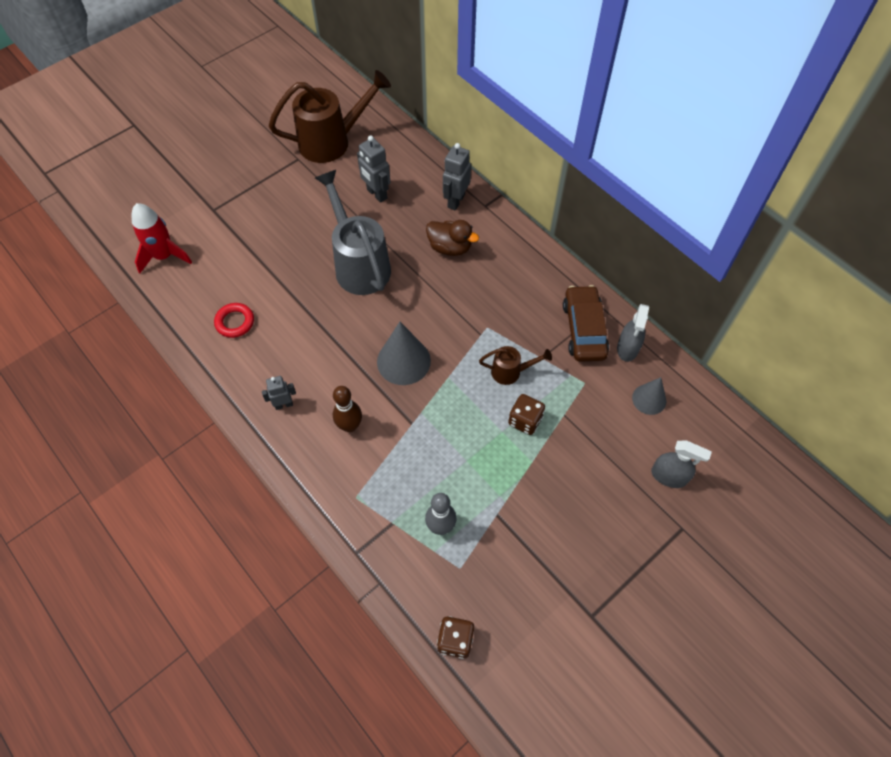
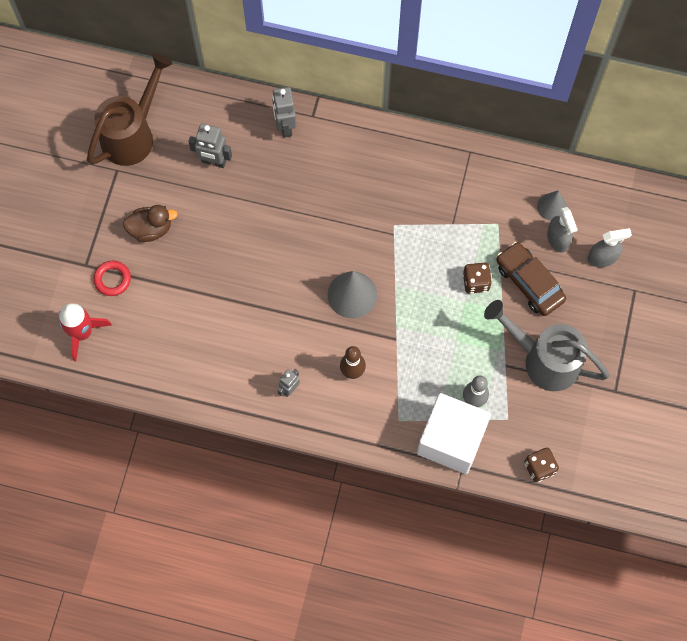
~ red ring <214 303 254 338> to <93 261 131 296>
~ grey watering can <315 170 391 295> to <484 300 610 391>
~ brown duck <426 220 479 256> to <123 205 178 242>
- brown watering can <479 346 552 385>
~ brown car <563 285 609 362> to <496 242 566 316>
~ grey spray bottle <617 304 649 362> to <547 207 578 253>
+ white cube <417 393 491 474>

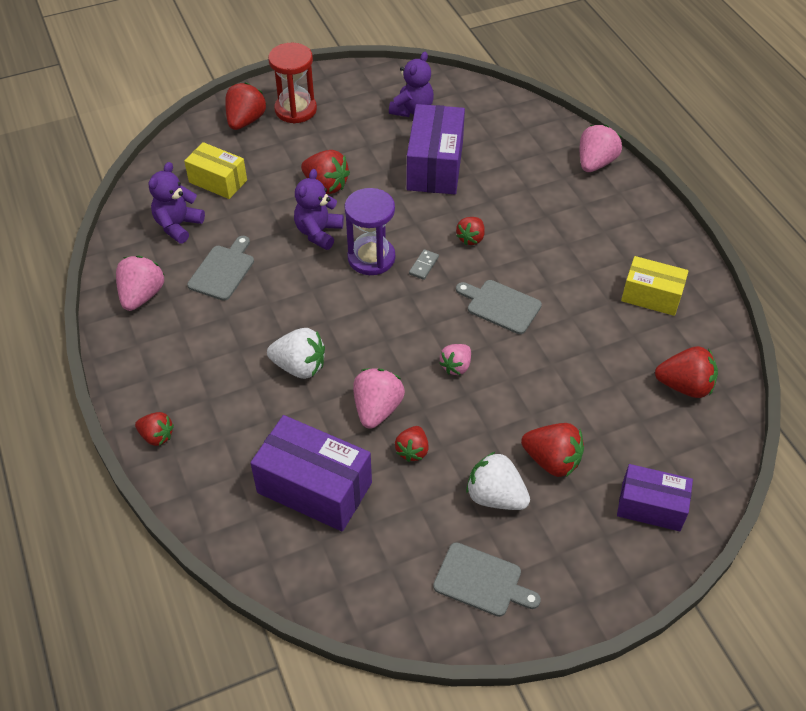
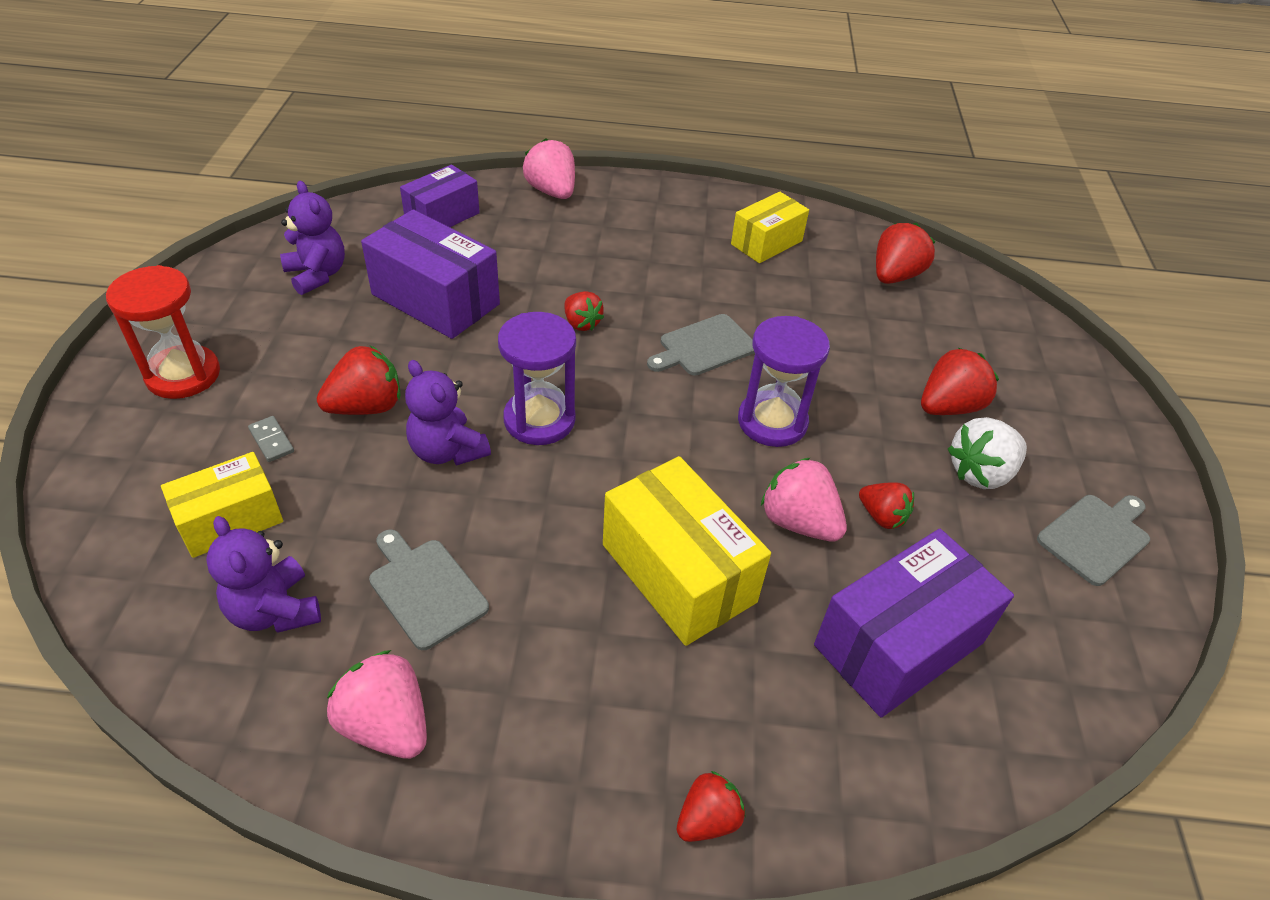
- red strawberry <225 82 266 130>
~ white strawberry <267 328 325 379> to yellow box <603 456 771 646>
~ grey domino <409 249 439 280> to <248 416 294 462>
~ pink strawberry <439 344 471 375> to purple hourglass <738 316 830 447>
~ purple box <617 464 693 531> to <400 164 480 227>

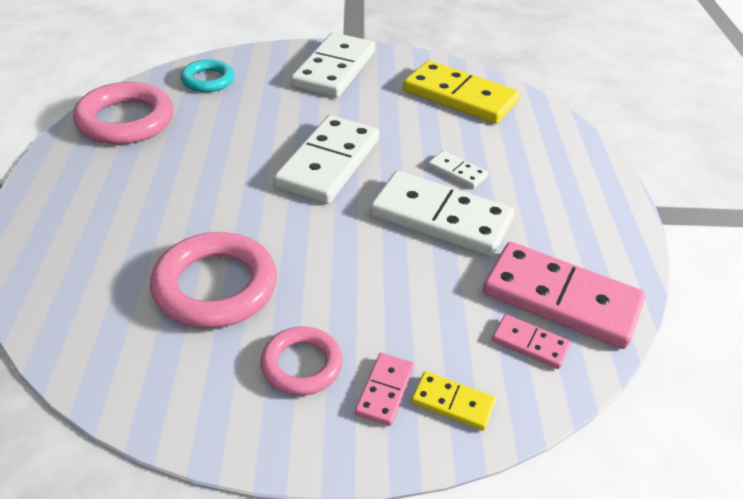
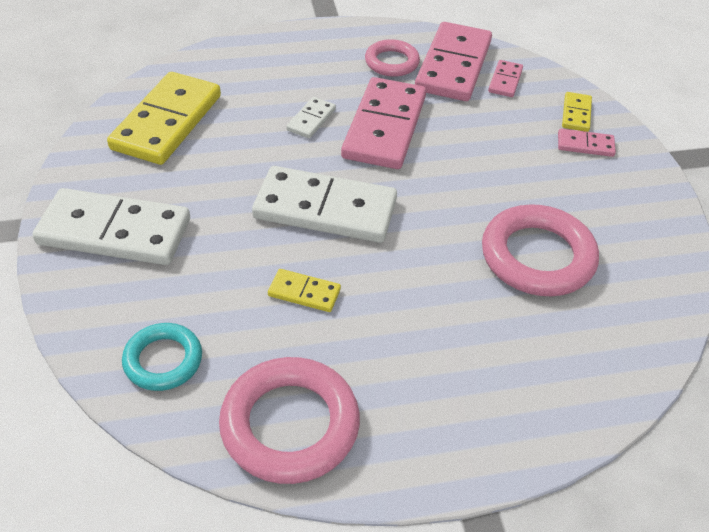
~ pink ring <260 327 343 396> to <365 39 420 77>
~ white domino <370 171 514 256> to pink domino <341 77 426 169>
+ yellow domino <268 269 341 312>

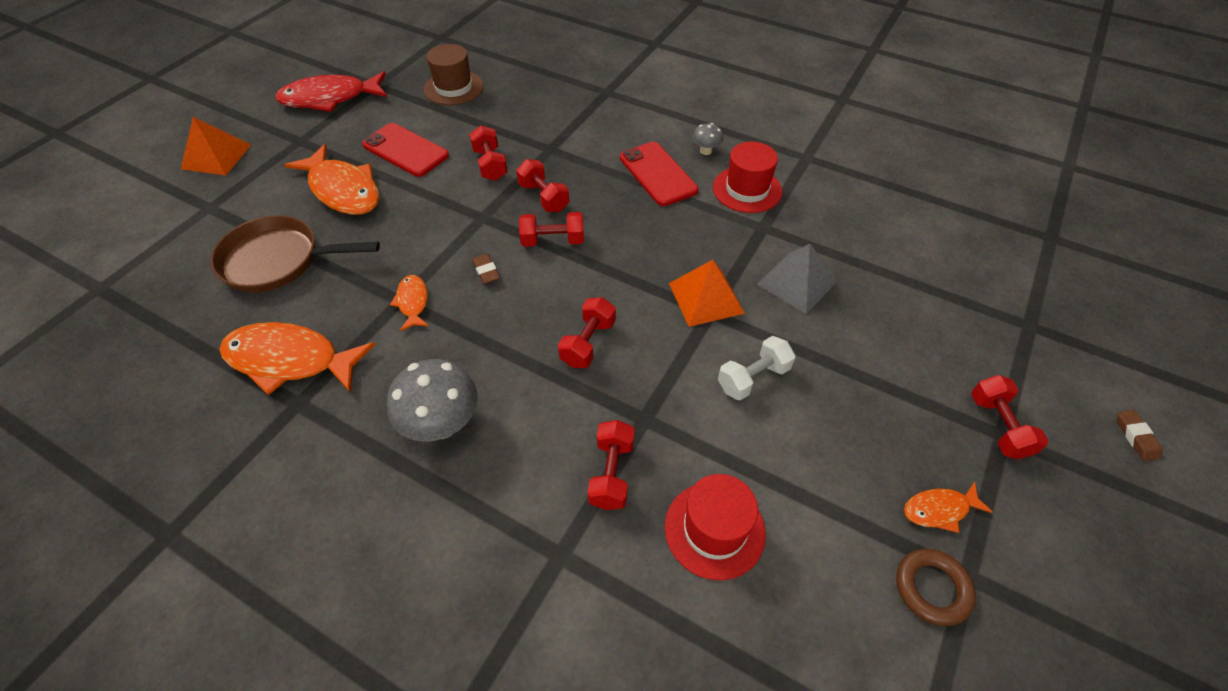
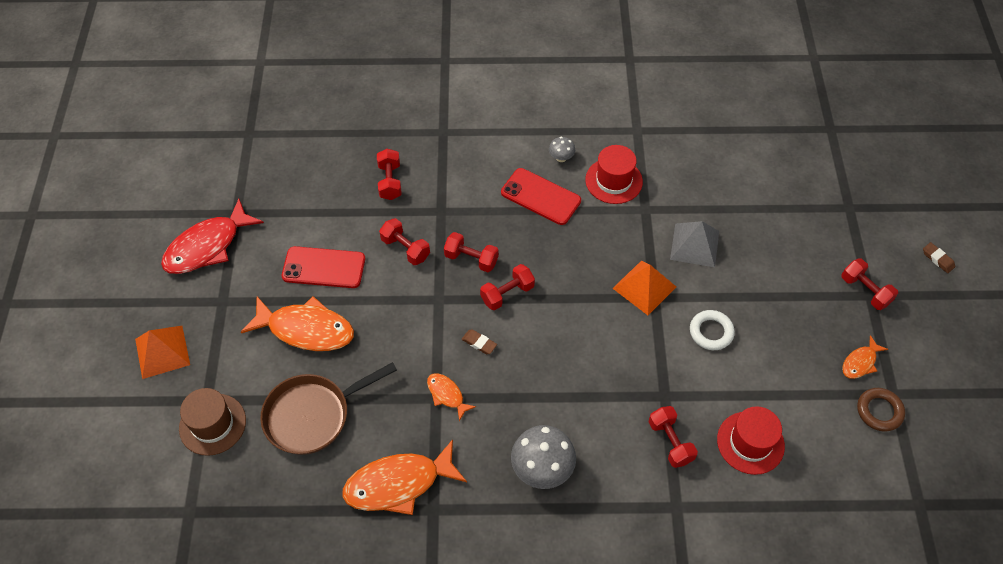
~ brown hat <424 44 484 105> to <179 388 246 456>
~ red dumbbell <558 297 616 368> to <377 149 402 200>
~ white dumbbell <718 336 796 401> to white ring <690 310 735 350>

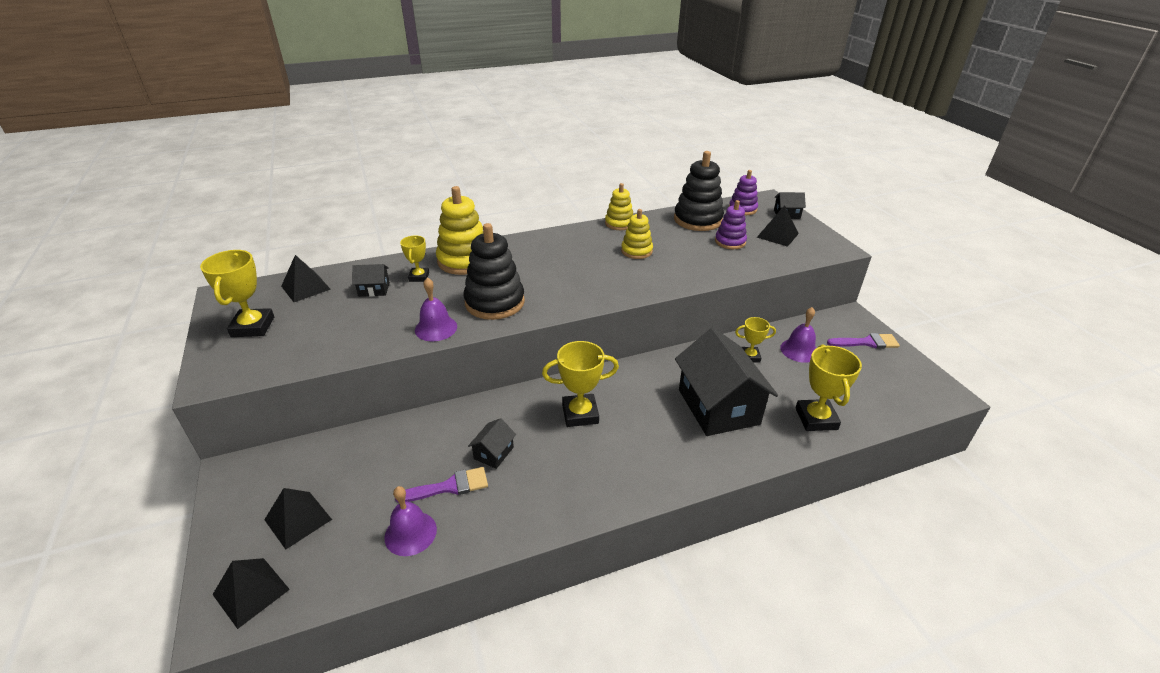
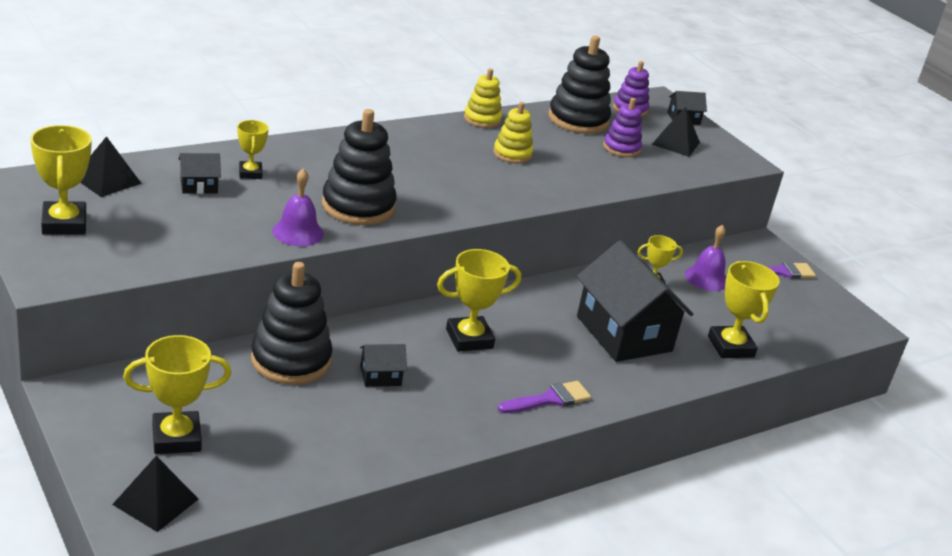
~ black pyramid <264 488 332 550> to yellow trophy <123 335 231 454>
- purple bell <384 486 437 556>
~ purple brush <395 467 488 503> to <498 381 591 413>
- yellow stacking toy <436 186 483 275>
~ black house <468 418 516 469> = <360 344 407 387> 60 degrees clockwise
+ black stacking toy <251 262 333 385>

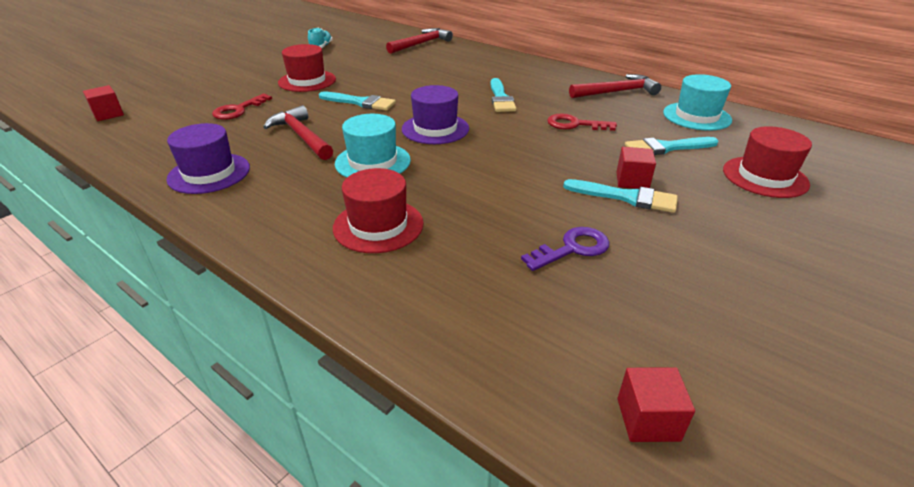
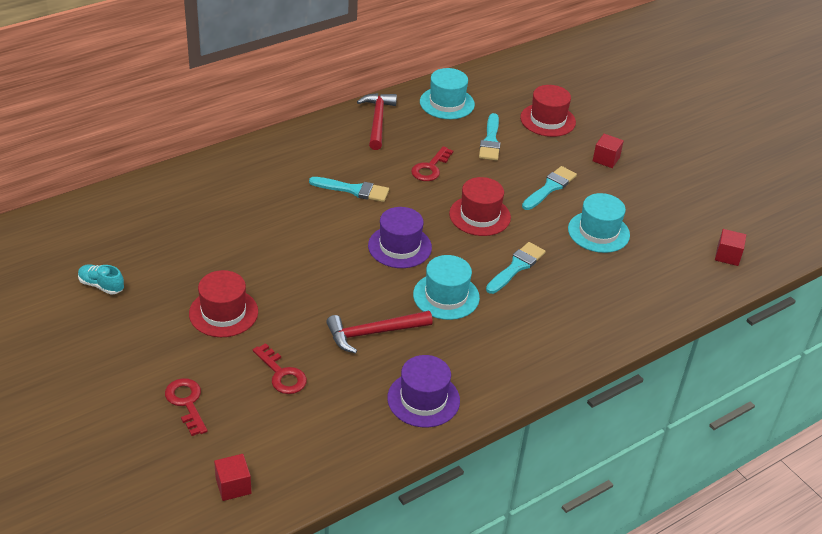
~ turquoise brush <319 91 396 111> to <486 242 545 294>
~ red hat <333 168 424 253> to <449 177 511 236>
- red hammer <386 28 453 54>
~ purple key <521 227 610 271> to turquoise hat <568 193 630 253>
~ red cube <616 147 656 189> to <593 134 624 168>
+ red key <165 378 207 436>

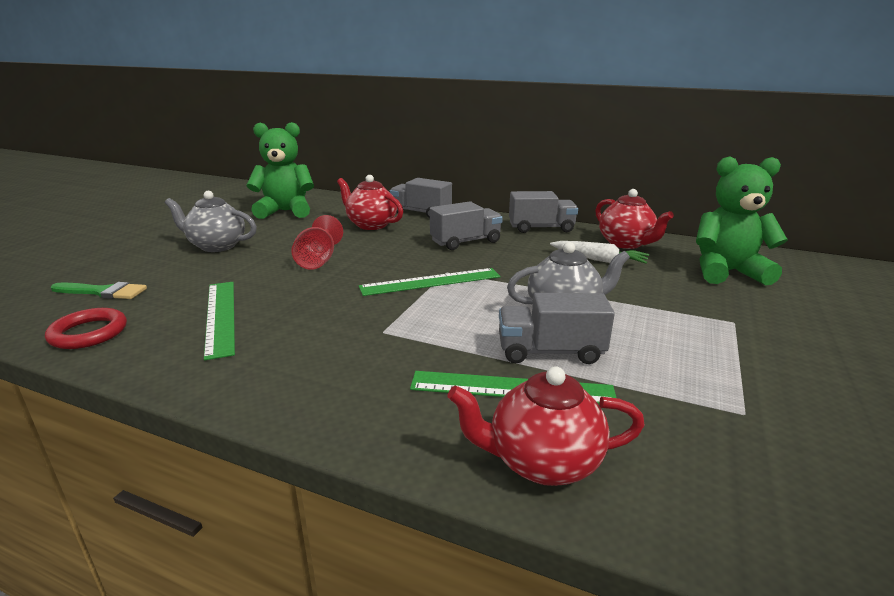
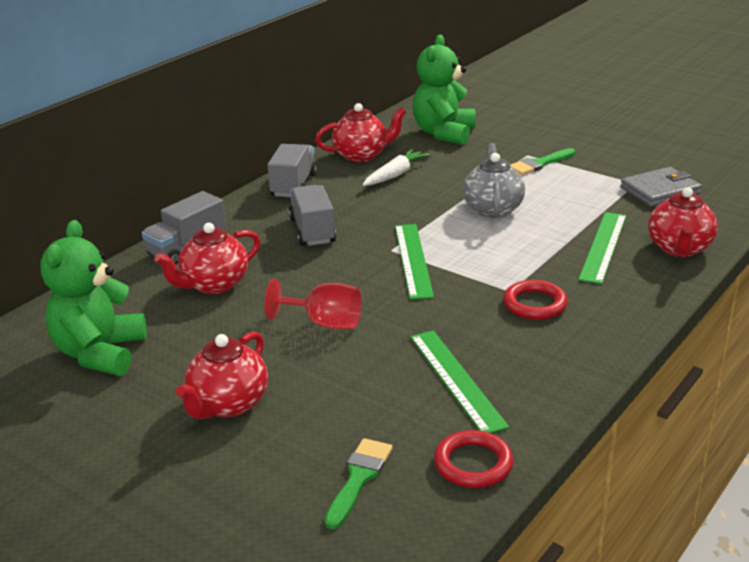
~ grey teapot <165 191 257 252> to red teapot <176 331 268 419>
~ green ruler <204 282 235 360> = <410 331 509 433> 75 degrees clockwise
- grey truck <499 293 615 364>
+ red ring <503 280 568 320>
+ green brush <510 148 575 175>
+ grey wallet <621 167 702 207>

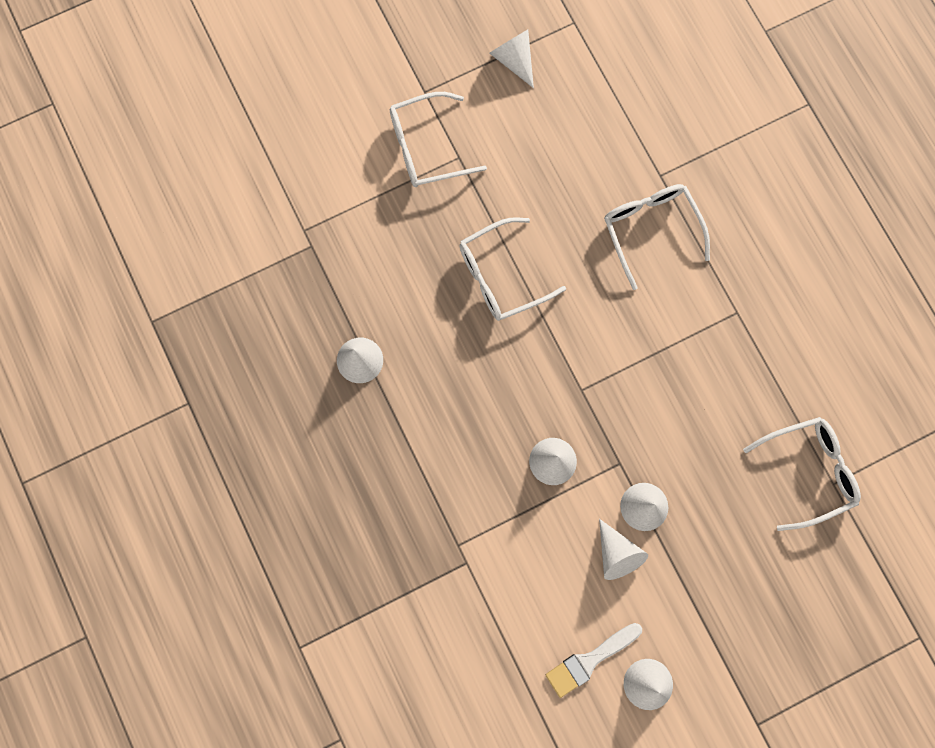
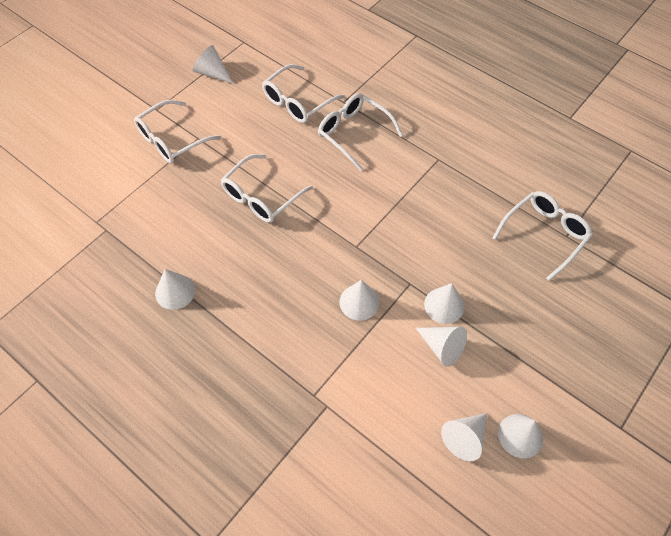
~ white brush <546 623 642 698> to white cone <441 413 487 461>
+ white glasses <262 64 345 123>

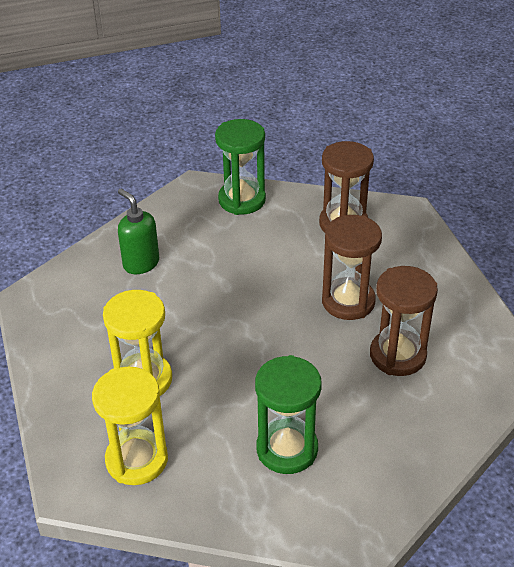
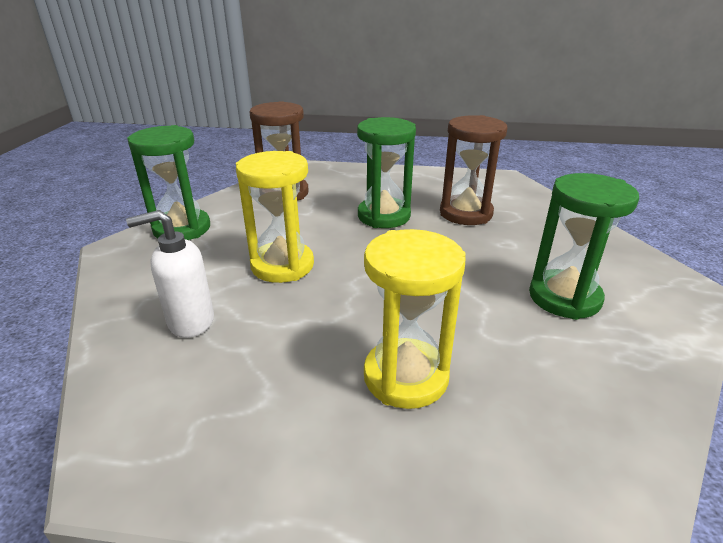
~ yellow hourglass <92 367 168 485> to <236 151 314 283>
~ green soap dispenser <118 189 159 274> to white soap dispenser <126 210 214 338>
~ brown hourglass <322 215 382 320> to green hourglass <357 117 416 228>

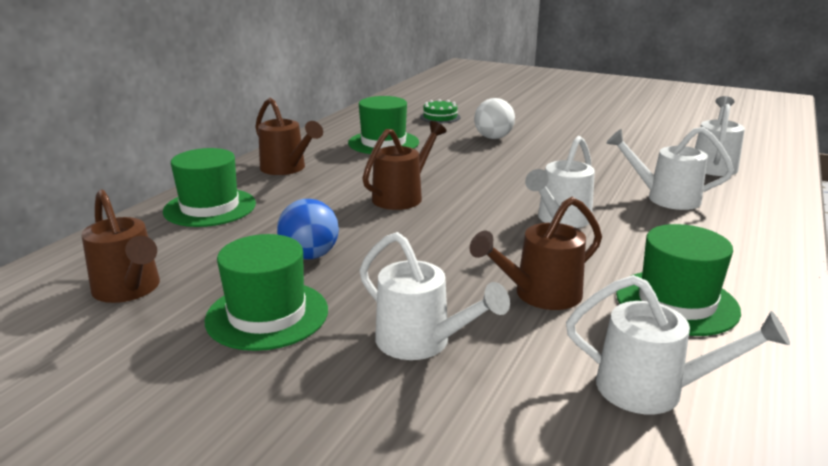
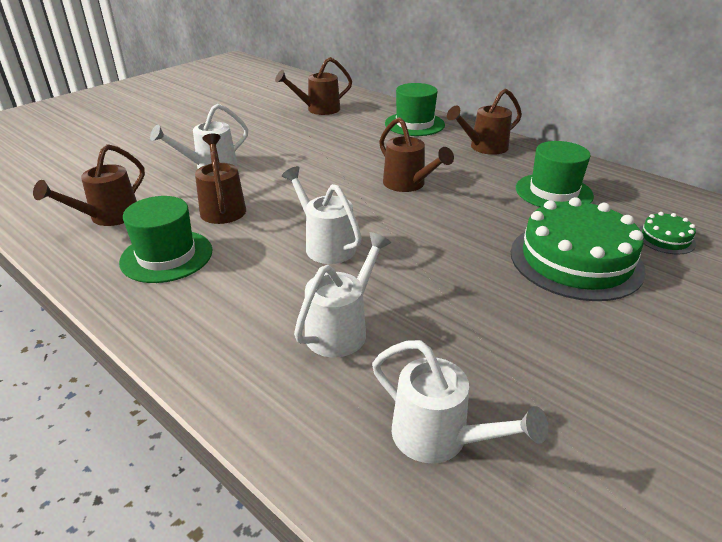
- green hat <205 234 328 351>
- blue ball <277 199 339 260>
~ white ball <474 98 515 139> to green cake <511 197 646 301>
~ white watering can <566 275 790 414> to brown watering can <33 144 145 226>

